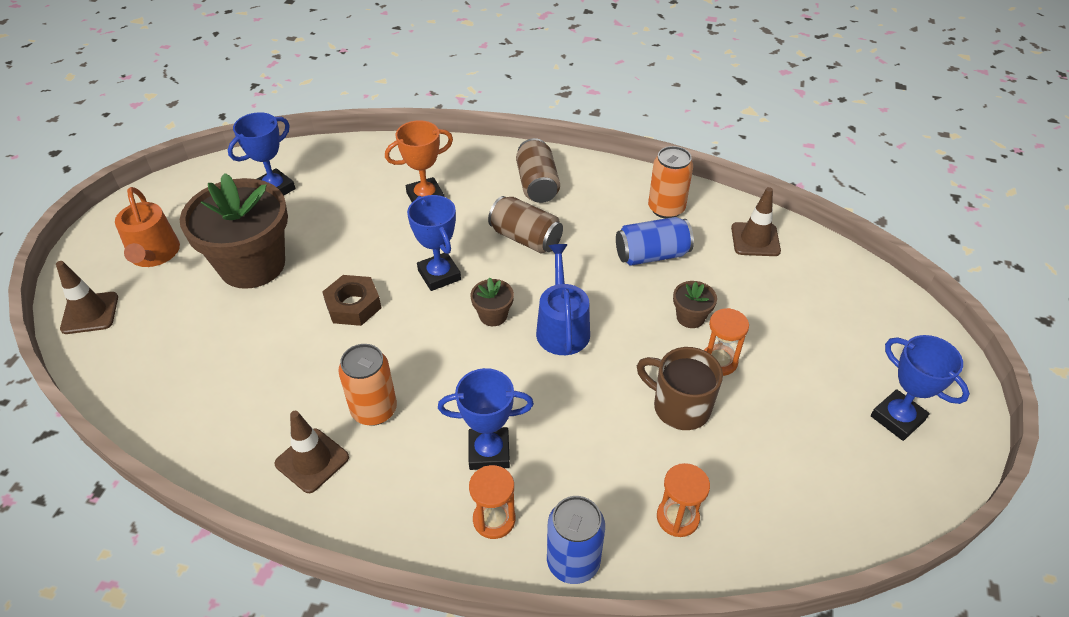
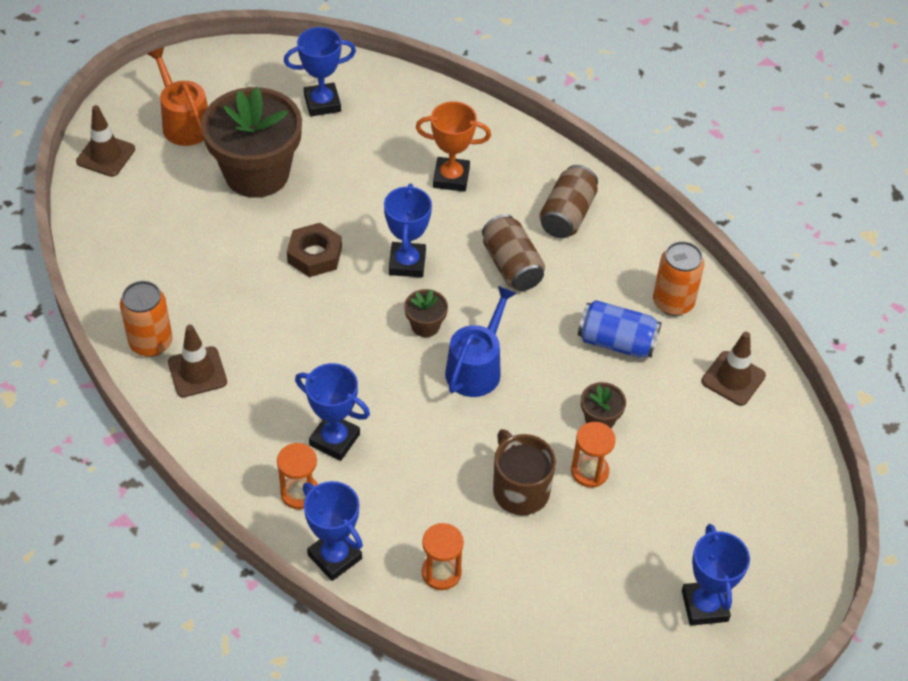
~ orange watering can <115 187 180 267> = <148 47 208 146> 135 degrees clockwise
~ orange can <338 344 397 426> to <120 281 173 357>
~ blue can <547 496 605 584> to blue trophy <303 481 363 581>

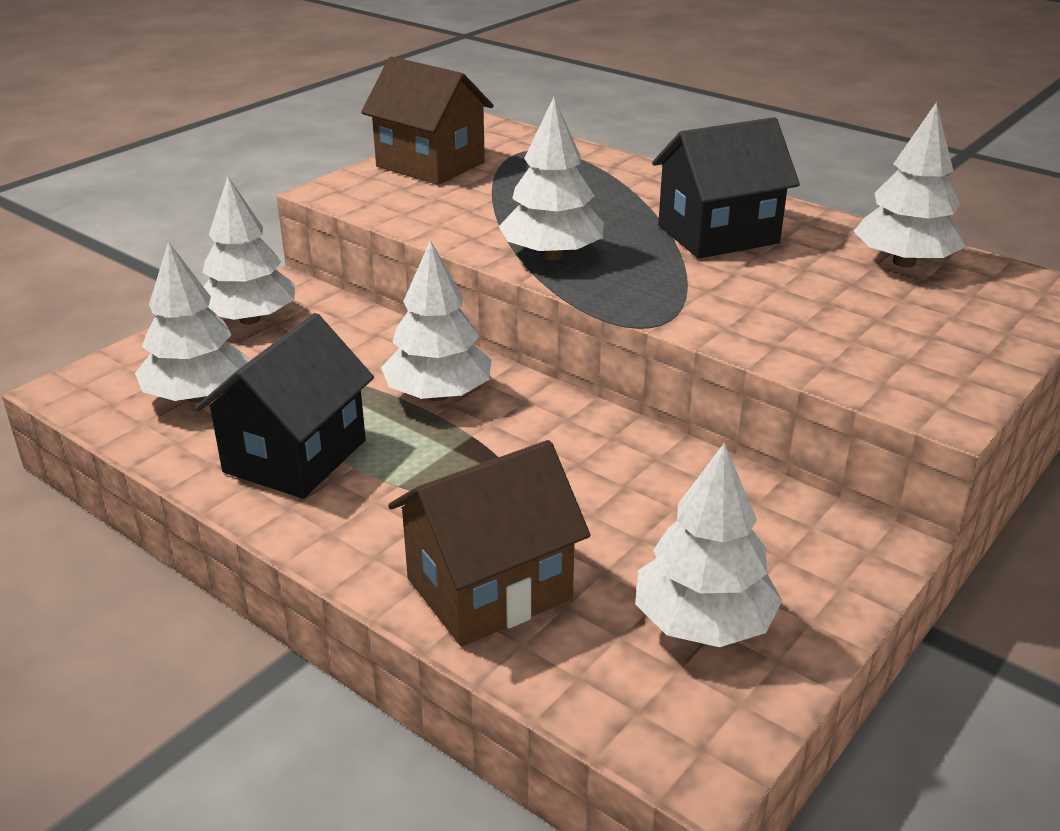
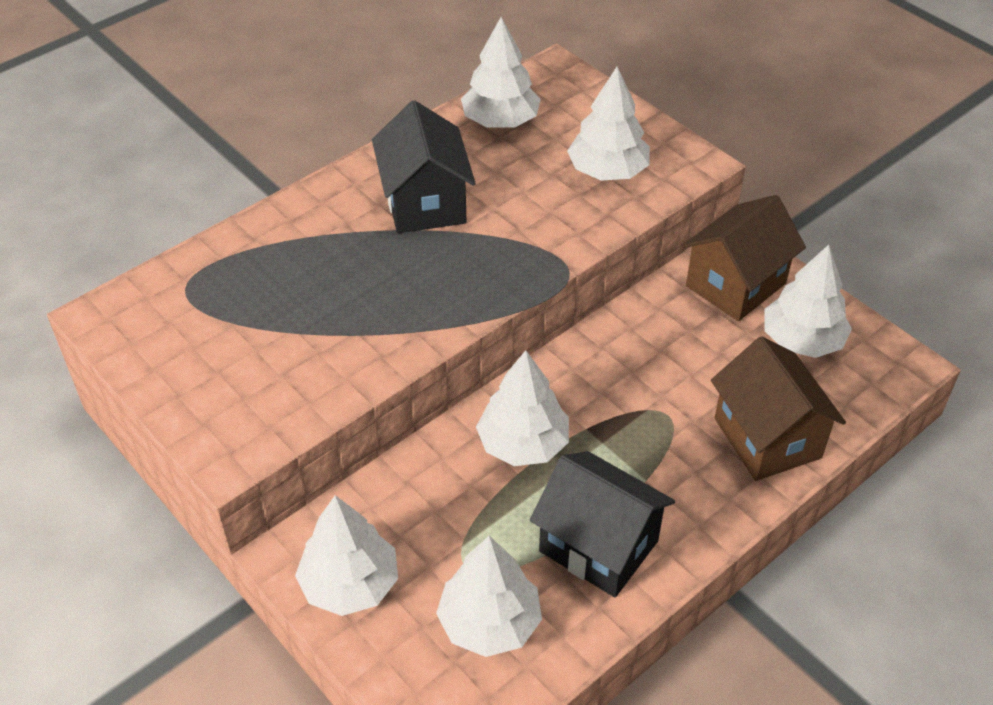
~ brown house <361 57 494 185> to <682 195 806 321>
~ white tree <499 97 604 260> to <567 67 650 181>

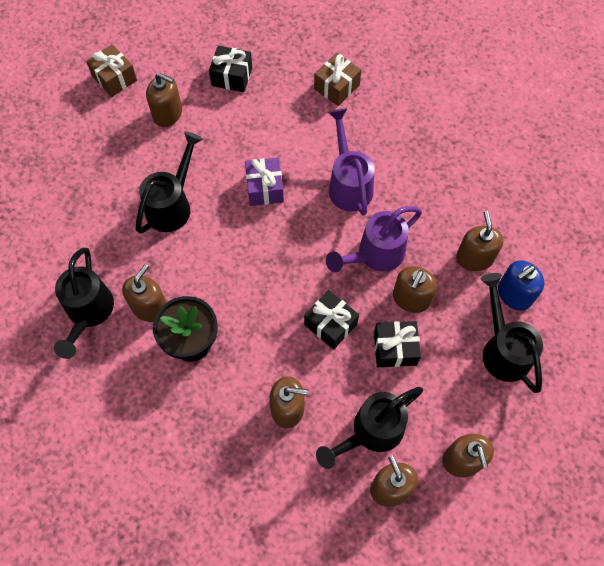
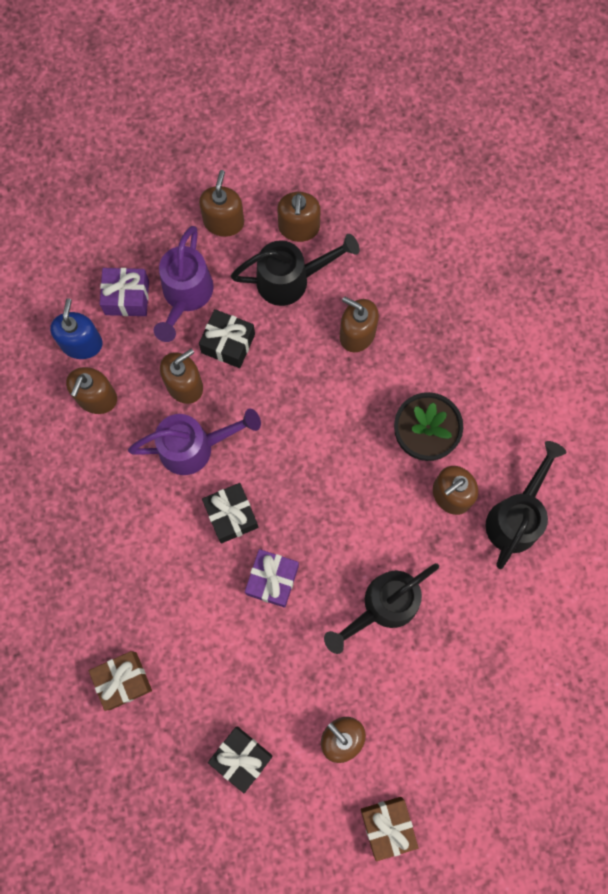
~ black gift <304 290 359 350> to <202 483 258 543>
~ purple watering can <328 109 375 216> to <154 226 214 342>
~ black watering can <481 273 543 393> to purple gift <100 268 149 316>
~ blue soap dispenser <498 260 544 311> = <50 298 102 359> 75 degrees counterclockwise

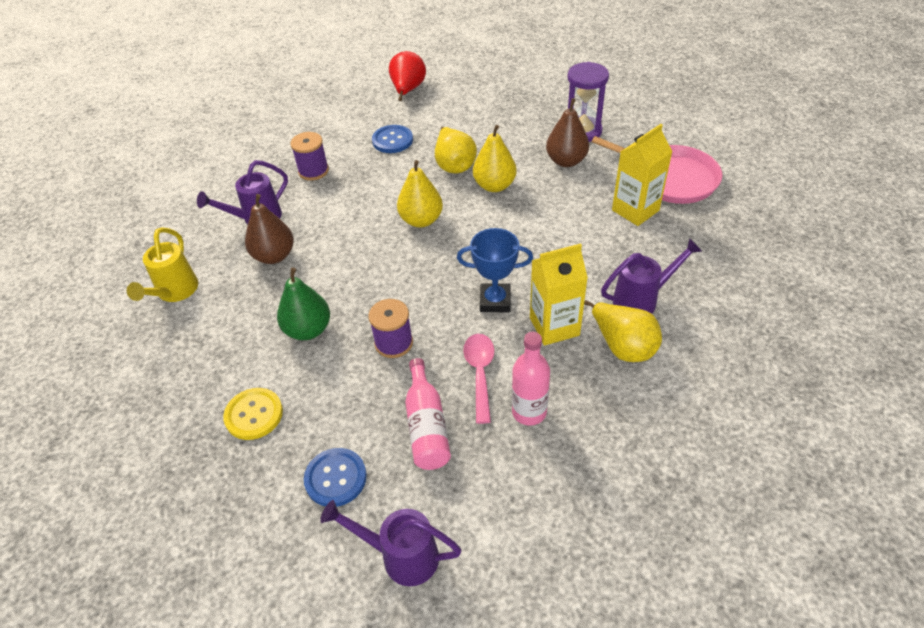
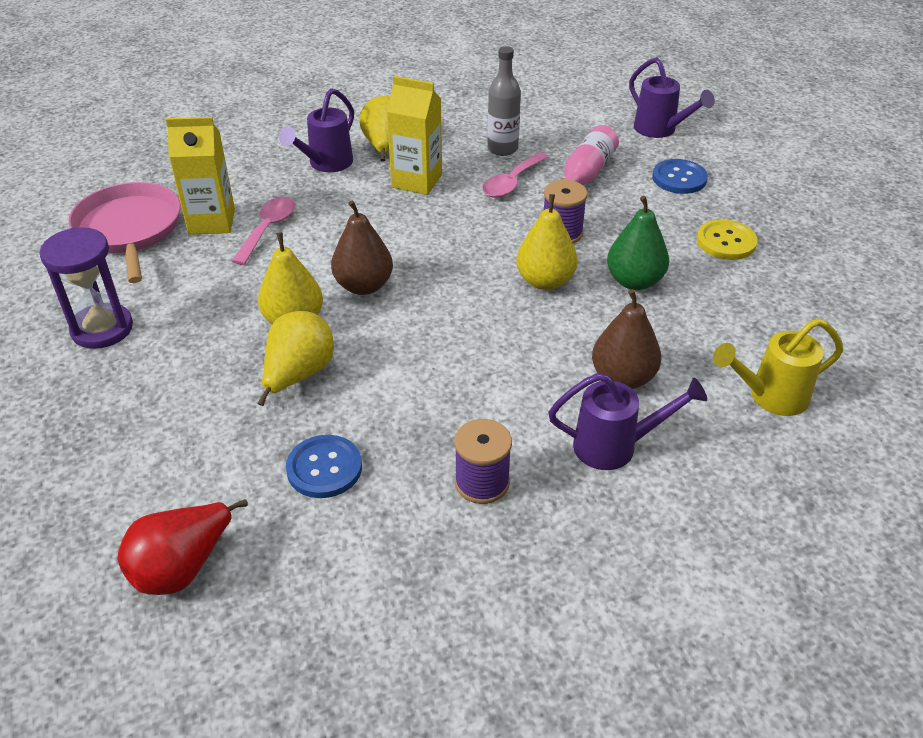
~ yellow watering can <127 227 198 302> = <713 318 843 416> 150 degrees counterclockwise
~ yellow pear <397 160 443 227> to <516 194 578 290>
- blue trophy <457 228 533 312>
~ pink bottle <512 332 550 425> to grey bottle <487 46 521 156>
~ brown pear <546 98 589 167> to <331 201 393 295>
~ purple watering can <601 238 703 314> = <279 88 354 172> 75 degrees counterclockwise
+ pink spoon <232 196 295 265>

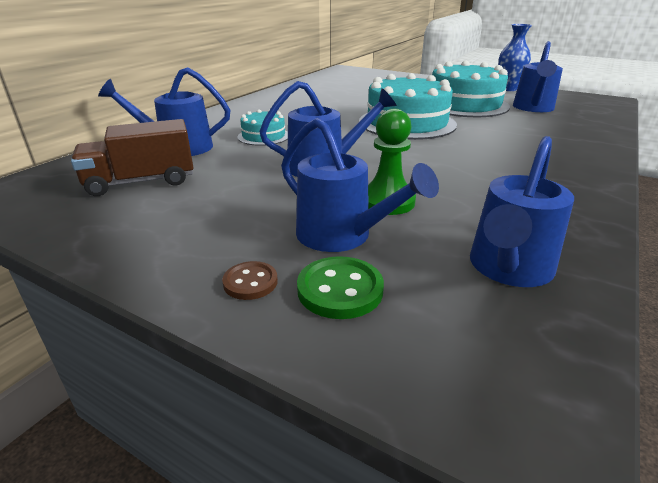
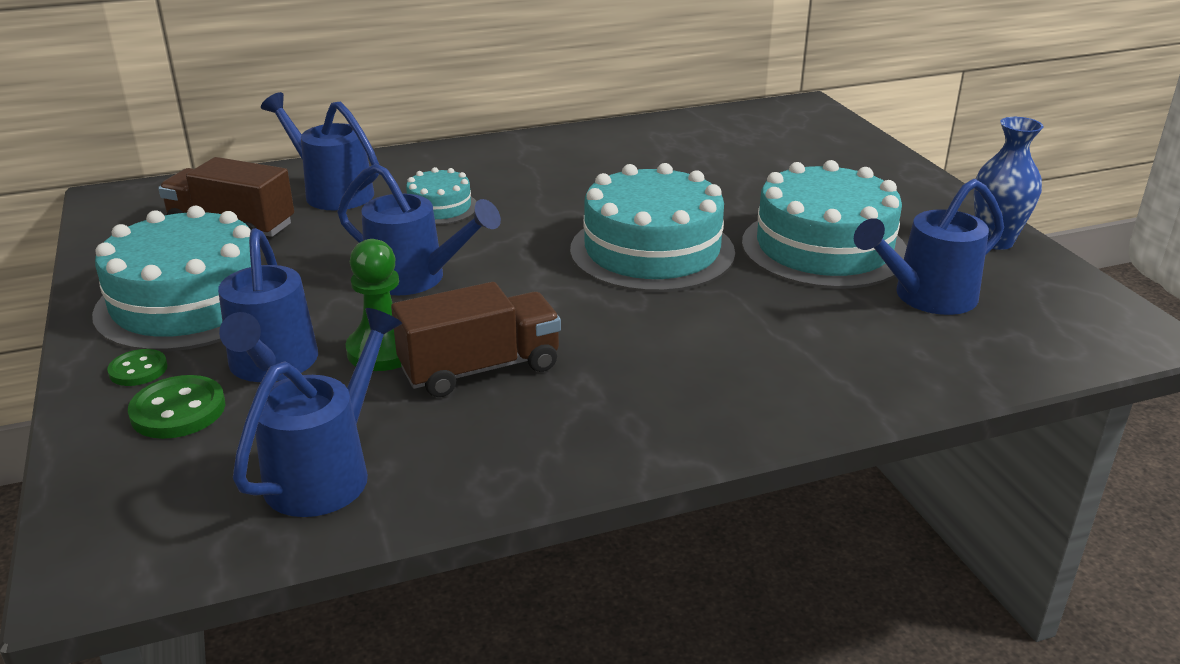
~ brown button <222 261 278 300> to green button <107 349 168 386>
~ blue watering can <470 136 574 287> = <233 308 402 517> 135 degrees clockwise
+ turquoise cake <92 206 251 351>
+ brown truck <391 282 561 397>

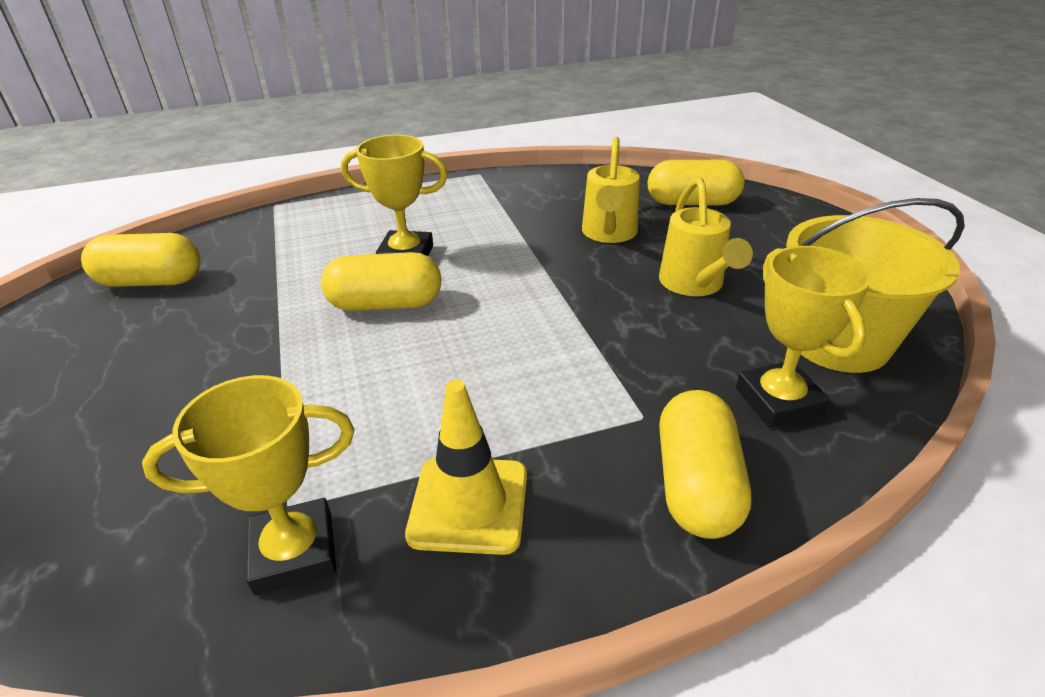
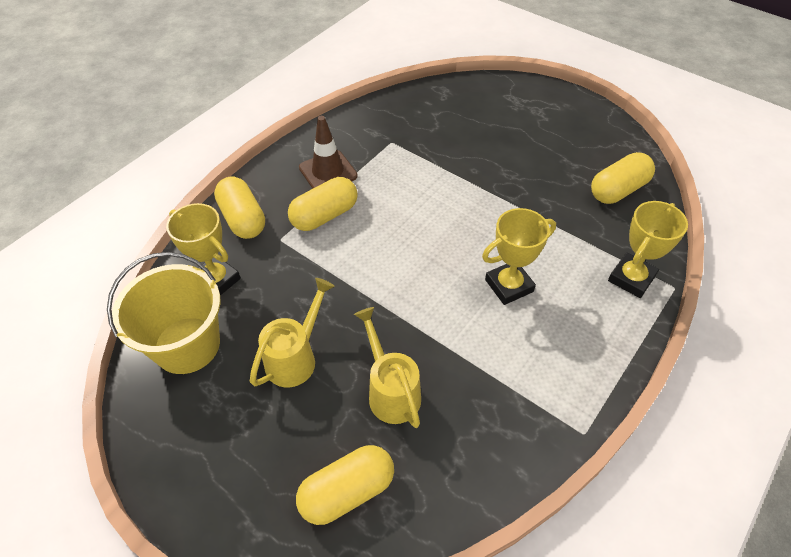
~ yellow trophy <142 375 354 596> to <608 201 688 298>
~ yellow capsule <321 252 441 311> to <288 177 358 231>
~ yellow traffic cone <405 380 527 555> to brown traffic cone <299 116 357 189>
~ yellow watering can <659 177 753 296> = <250 278 335 387> 75 degrees clockwise

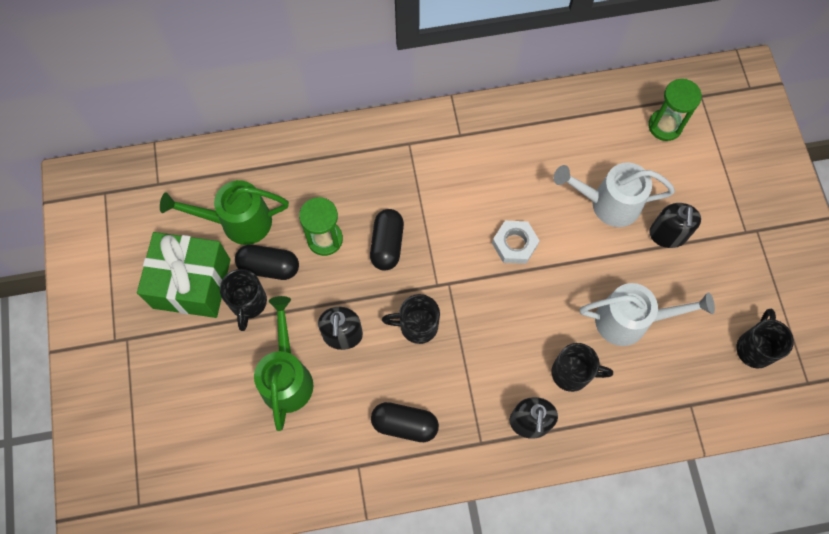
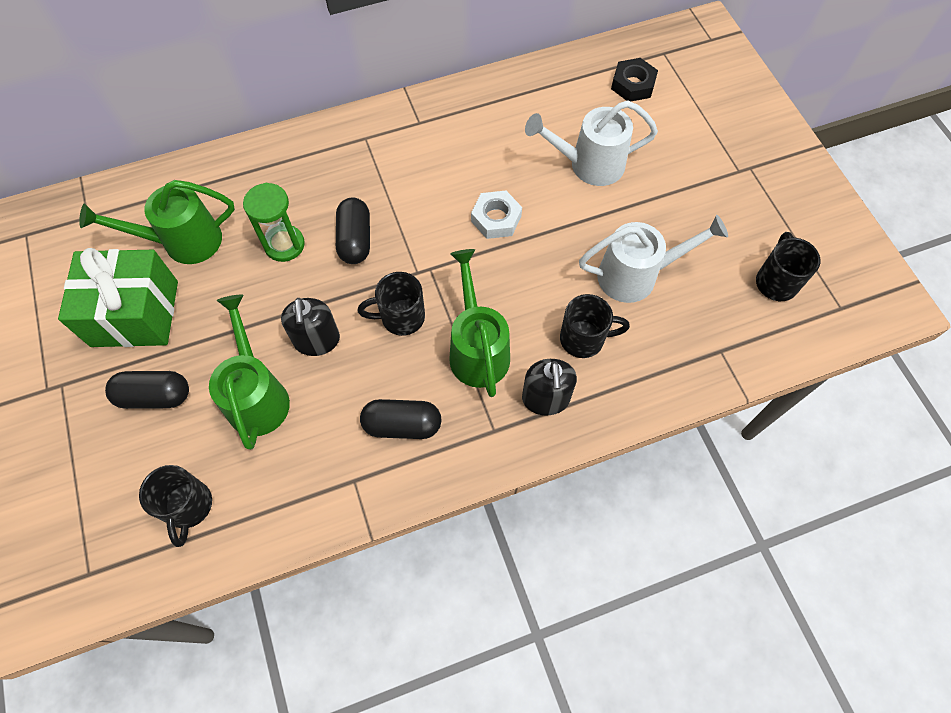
~ black mug <220 269 267 331> to <139 465 212 547>
~ black capsule <235 245 299 280> to <105 371 189 409>
~ green hourglass <648 79 702 141> to black nut <611 58 658 102>
- black soap dispenser <649 203 701 248>
+ green watering can <449 249 510 397>

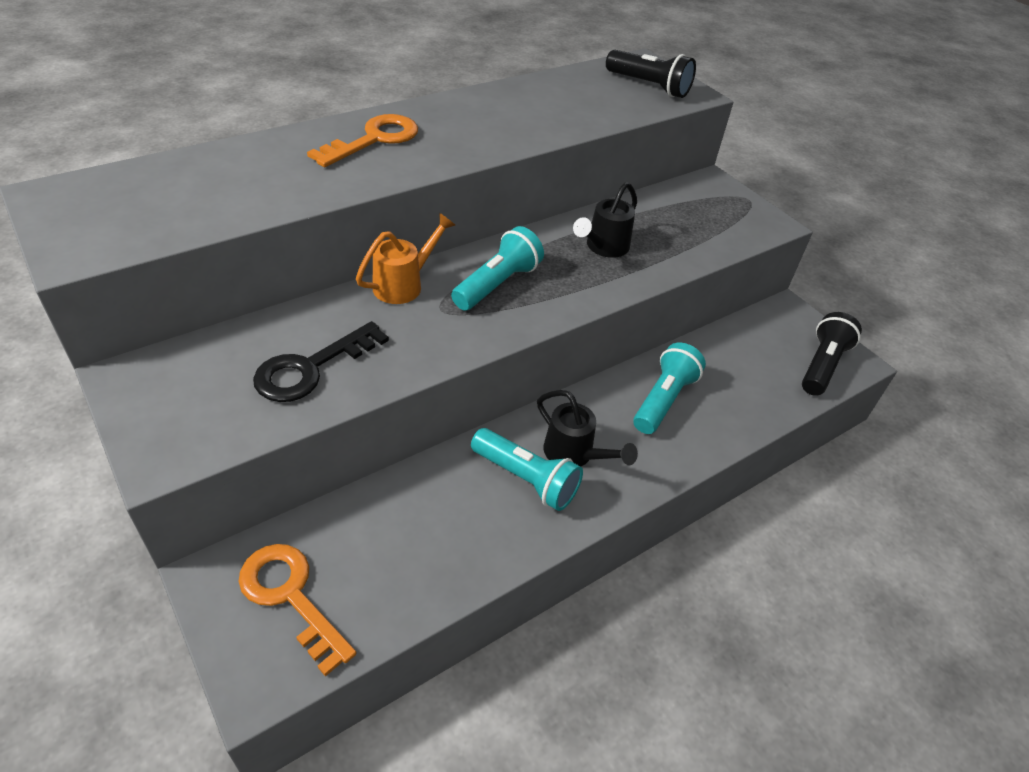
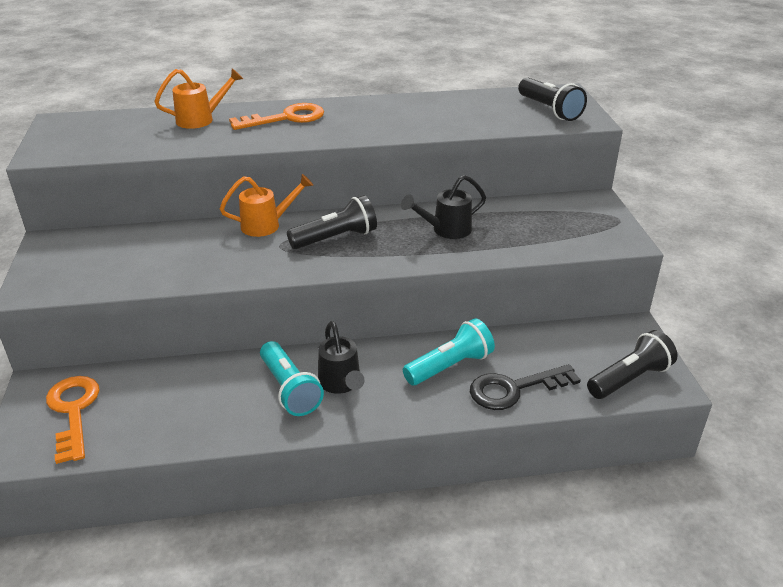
~ black key <253 321 389 402> to <470 364 581 410>
~ turquoise flashlight <451 226 544 310> to black flashlight <287 195 377 249>
+ orange watering can <154 68 243 129>

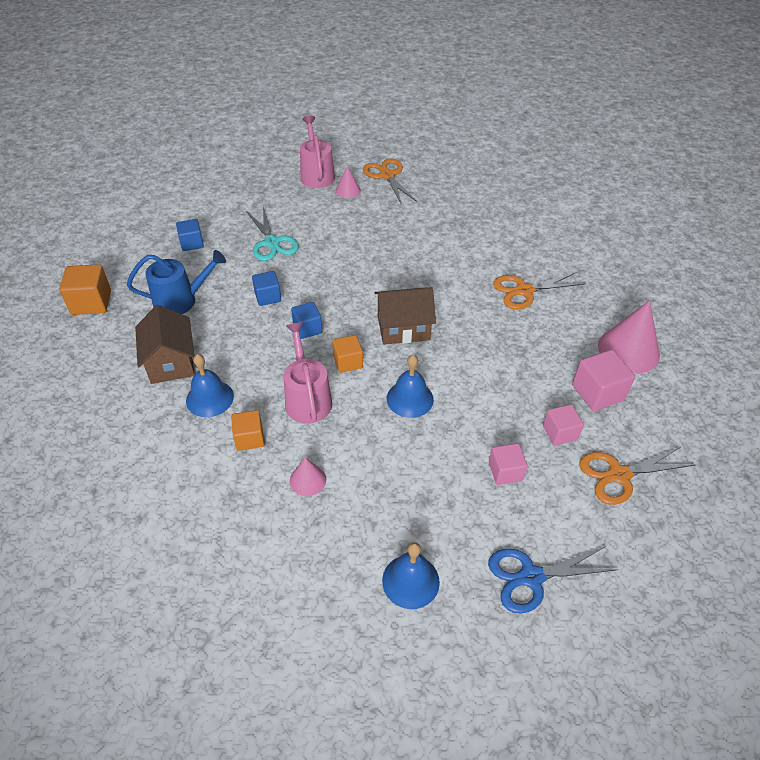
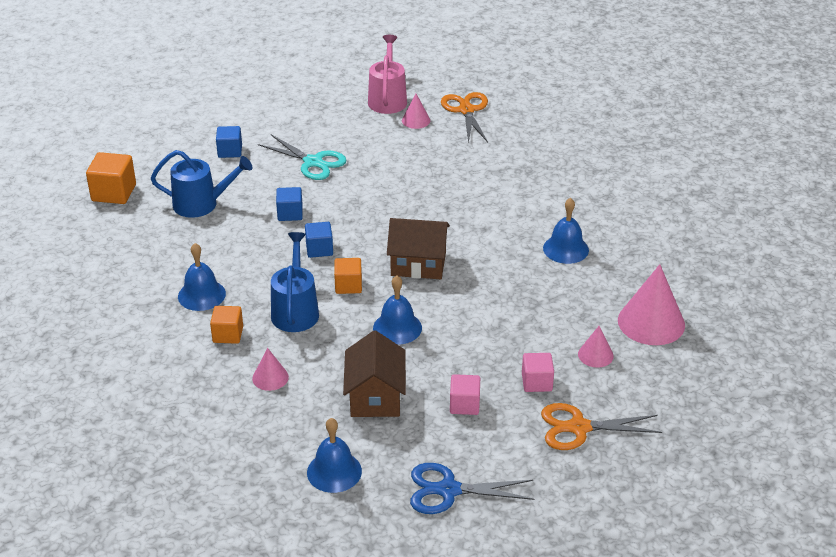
~ brown house <135 305 195 384> to <343 330 406 417>
~ turquoise scissors <246 207 299 261> = <258 135 347 180> 45 degrees counterclockwise
~ pink watering can <284 322 332 424> to blue watering can <271 232 319 332>
~ orange scissors <493 272 586 309> to blue bell <543 198 589 264>
~ pink cube <572 350 635 411> to pink cone <578 326 614 368>

